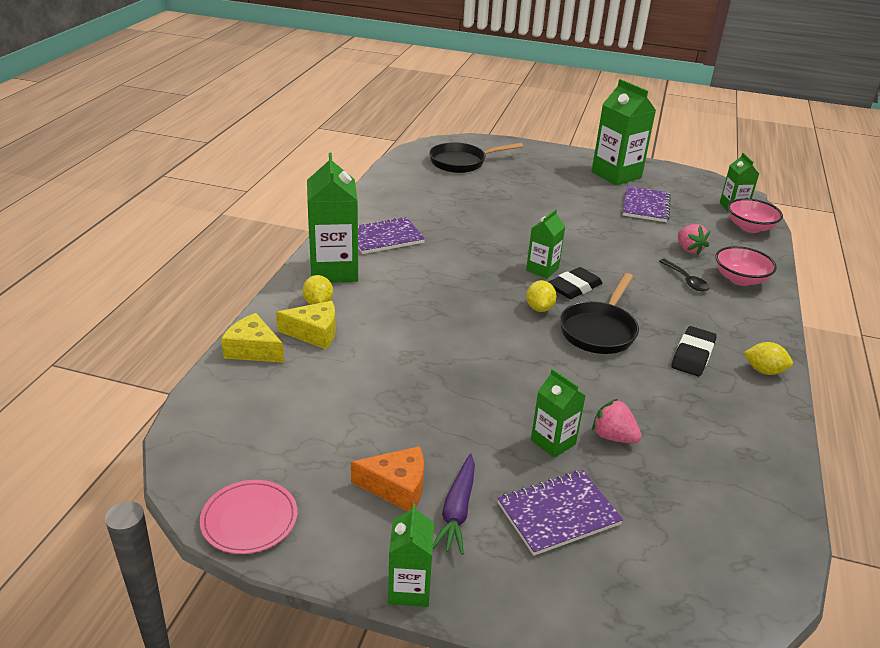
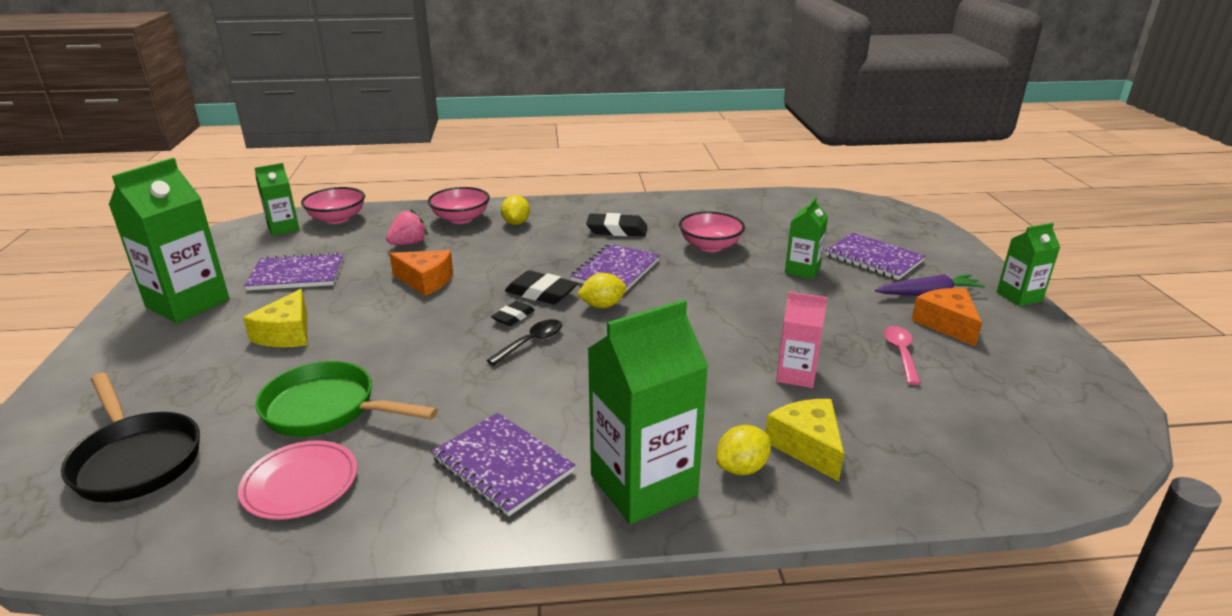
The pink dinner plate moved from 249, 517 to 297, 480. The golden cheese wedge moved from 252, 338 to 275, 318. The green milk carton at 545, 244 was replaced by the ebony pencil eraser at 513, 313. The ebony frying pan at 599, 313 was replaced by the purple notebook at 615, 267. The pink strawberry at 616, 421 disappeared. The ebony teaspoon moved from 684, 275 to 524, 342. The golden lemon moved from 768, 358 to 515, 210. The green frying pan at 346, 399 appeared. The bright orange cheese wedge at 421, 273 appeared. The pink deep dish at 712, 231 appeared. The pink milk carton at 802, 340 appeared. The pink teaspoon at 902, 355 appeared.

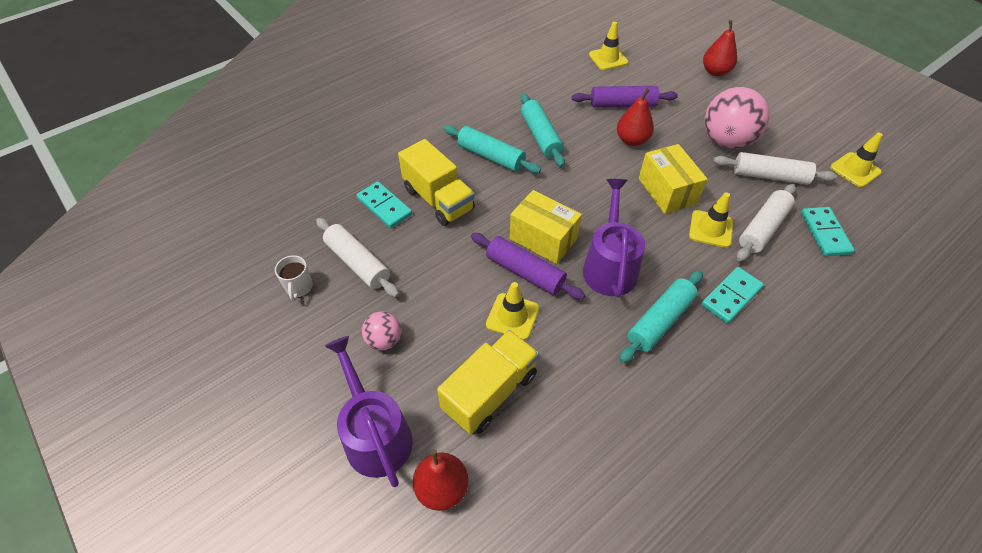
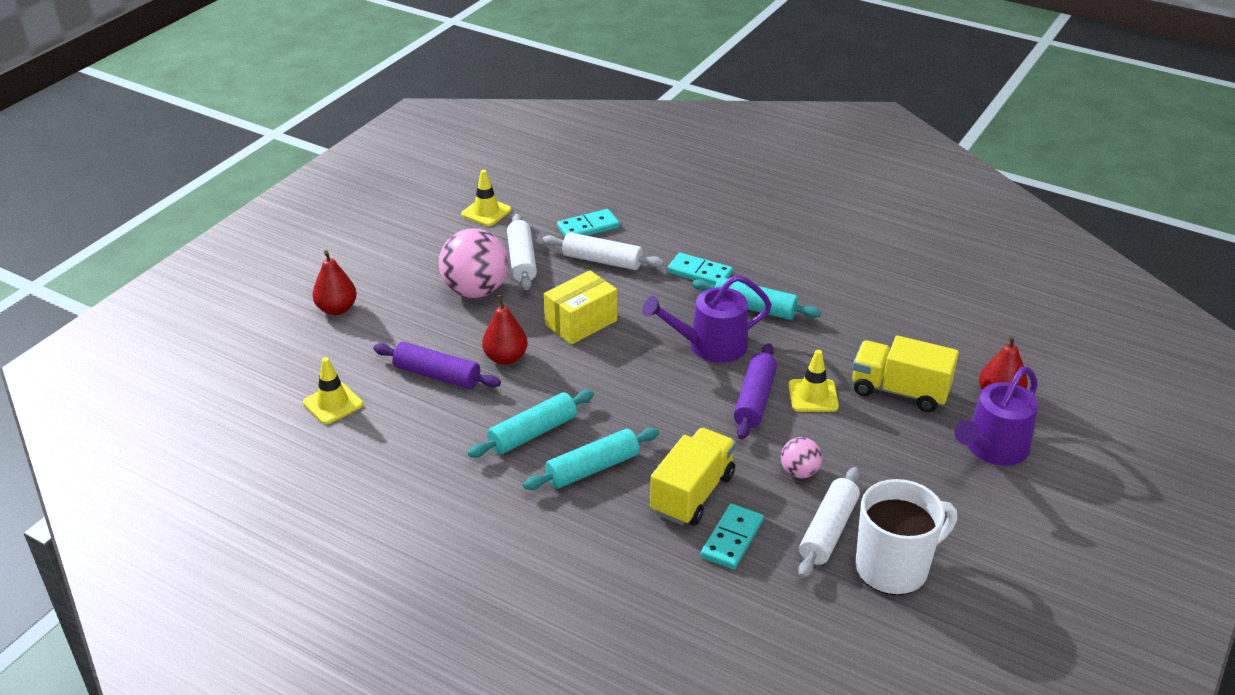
The white coffee mug at 294, 278 changed to 2.16 times the size. The pink ball moved from 381, 331 to 801, 457. The teal pastry roller at 492, 149 turned 45 degrees clockwise. The golden box at 546, 227 disappeared. The purple pastry roller at 625, 97 turned 45 degrees counterclockwise. The golden traffic cone at 711, 220 disappeared.

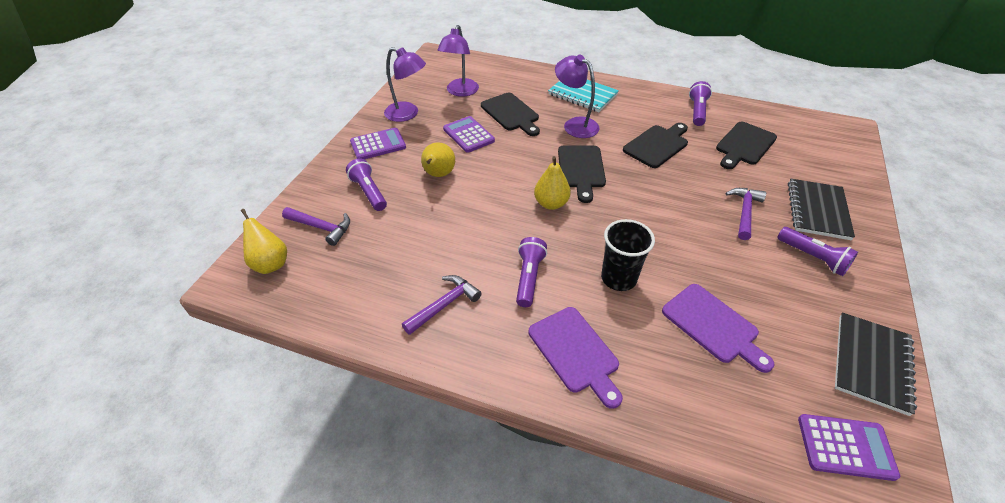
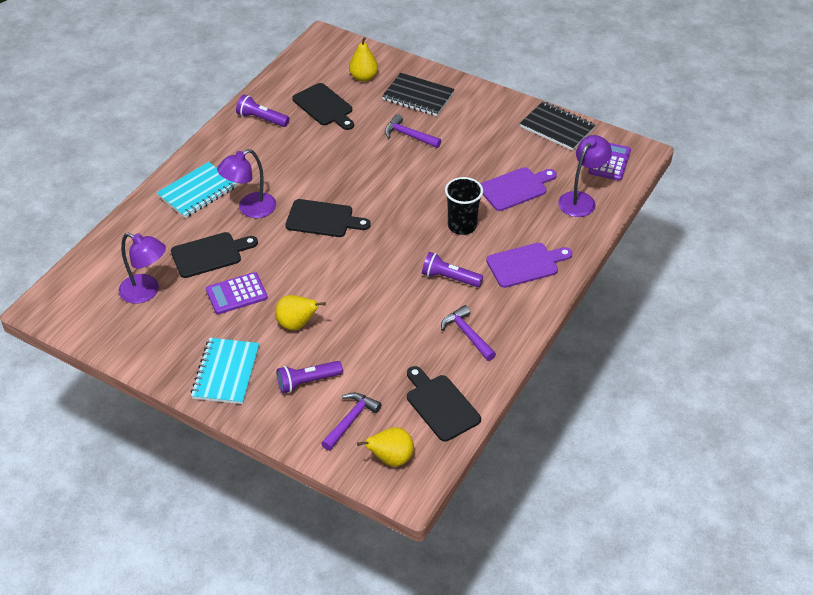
The purple pocket calculator at 378, 143 was replaced by the teal notebook at 225, 371. The purple lamp moved from 405, 84 to 585, 176. The golden pear moved from 552, 183 to 363, 59. The ebony bread board moved from 655, 145 to 444, 404. The purple pocket torch at 817, 251 disappeared.

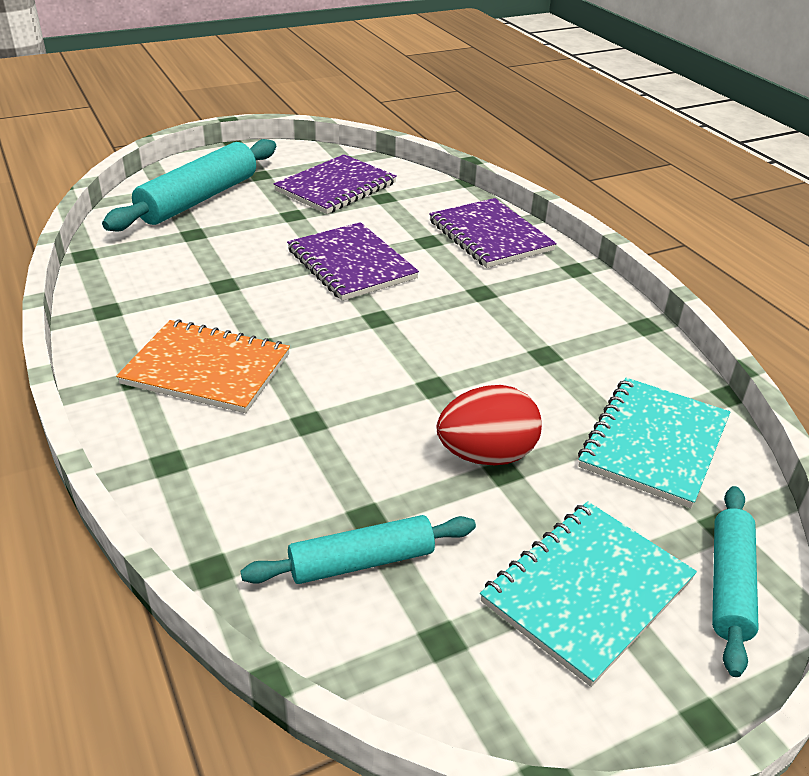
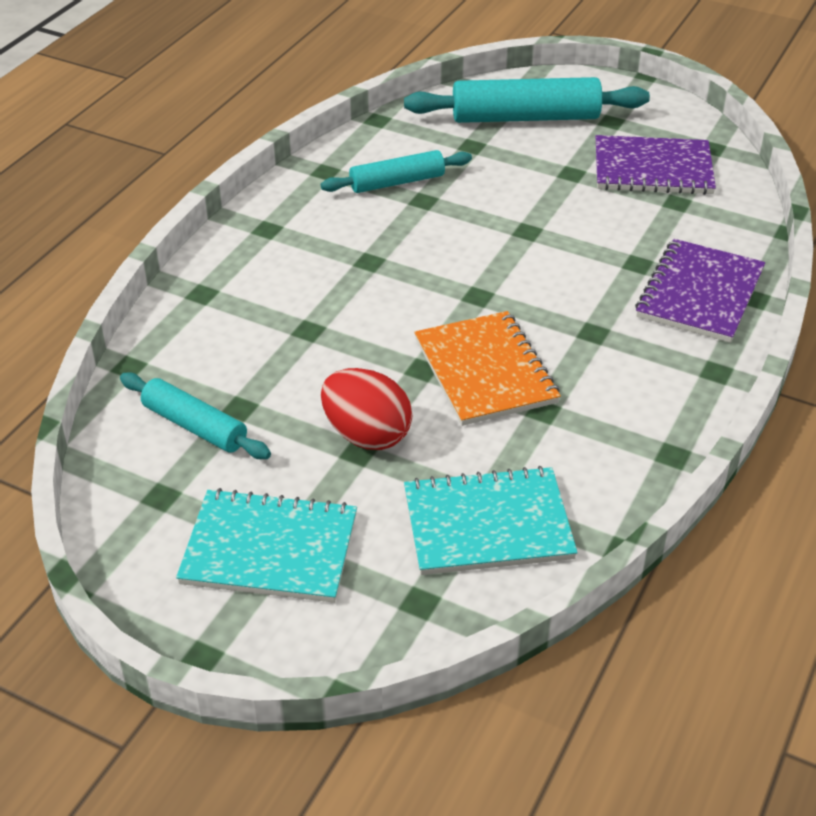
The bright orange notebook moved from 203, 366 to 487, 368. The purple notebook at 353, 261 disappeared. The teal pastry roller moved from 735, 581 to 396, 171.

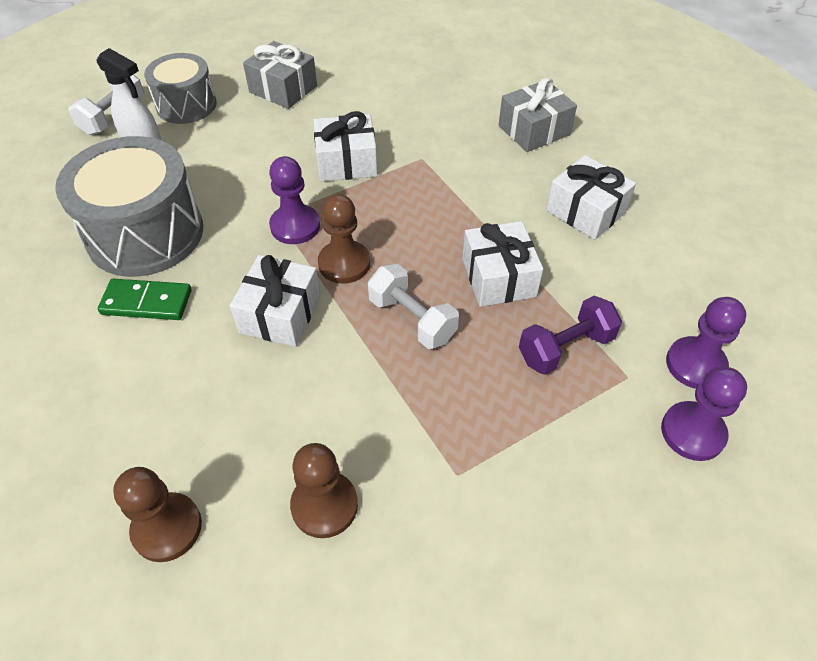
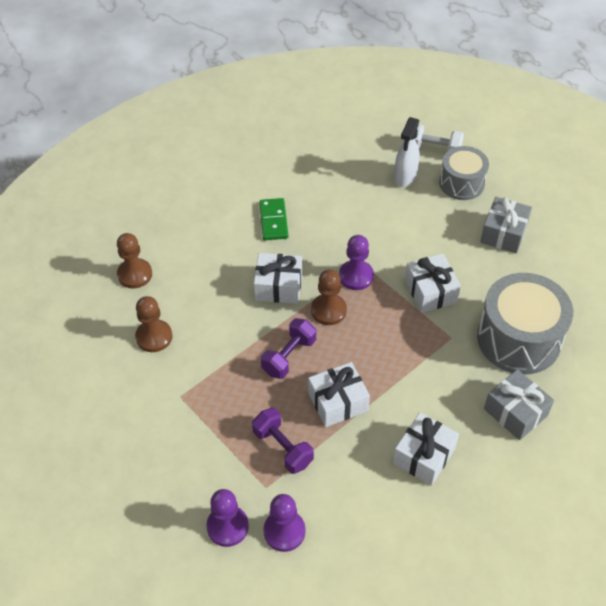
The grey toy drum moved from 129, 206 to 525, 323. The white dumbbell at 413, 306 became the purple dumbbell at 288, 348.

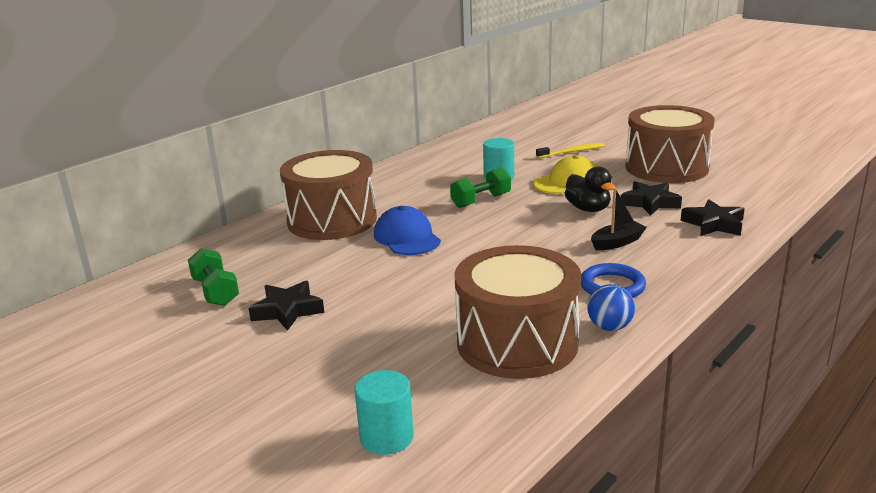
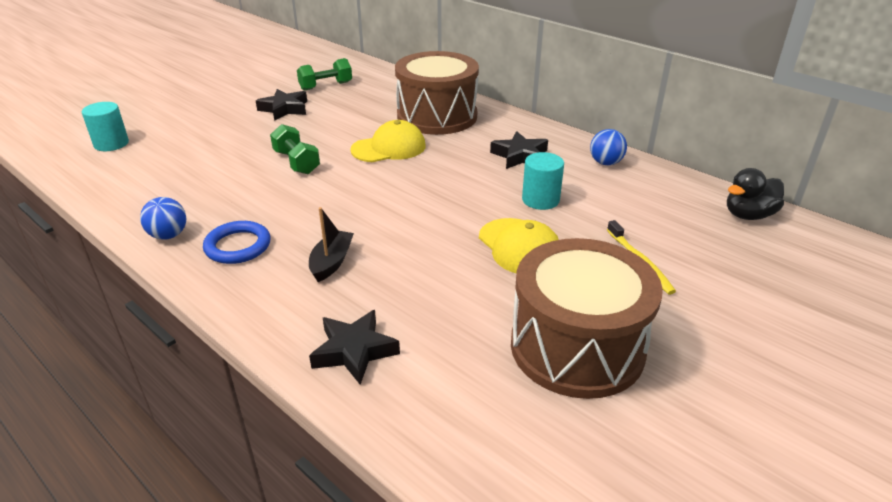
The royal blue baseball cap at 407, 230 became the golden baseball cap at 388, 141. The green dumbbell moved from 480, 187 to 295, 149. The brown toy drum at 517, 312 disappeared. The ebony duck moved from 590, 189 to 755, 194. The ebony sailboat at 619, 219 turned 135 degrees counterclockwise. The ebony star moved from 651, 198 to 519, 150. The royal blue ball at 608, 147 appeared.

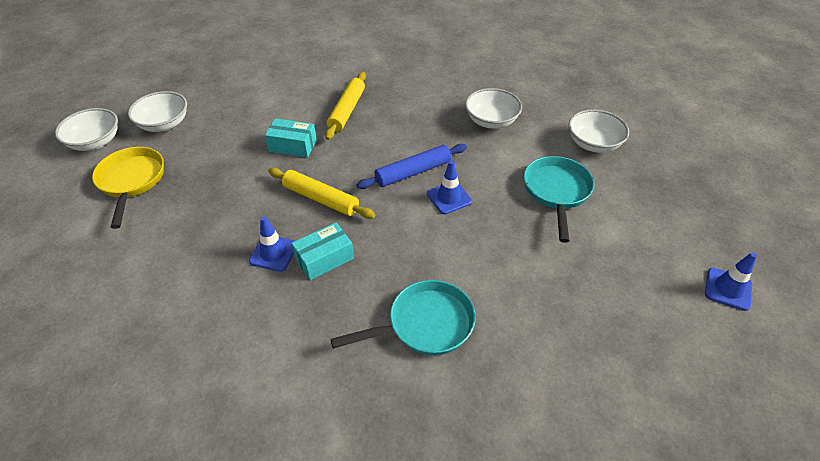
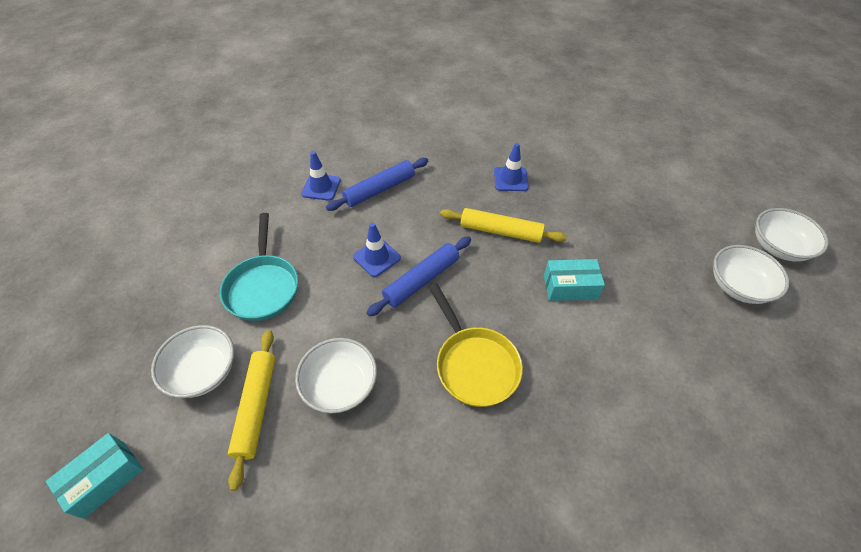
The golden frying pan moved from 128, 188 to 476, 345. The teal box moved from 322, 251 to 95, 476. The golden pastry roller moved from 345, 106 to 251, 410. The teal frying pan at 403, 318 disappeared. The royal blue traffic cone moved from 731, 282 to 321, 176. The royal blue pastry roller at 377, 184 appeared.

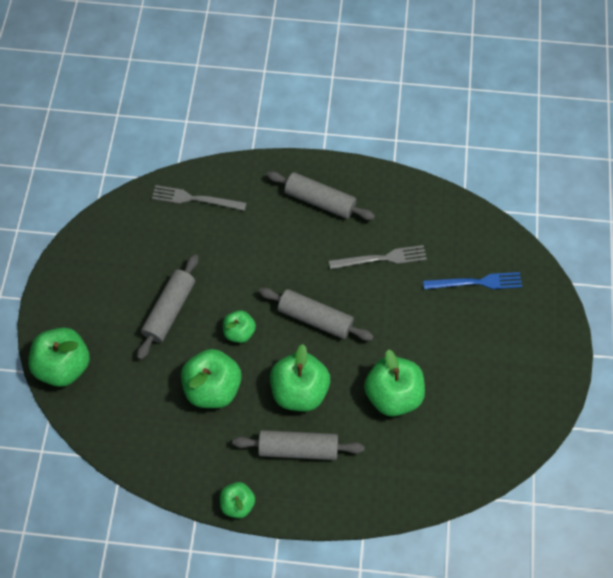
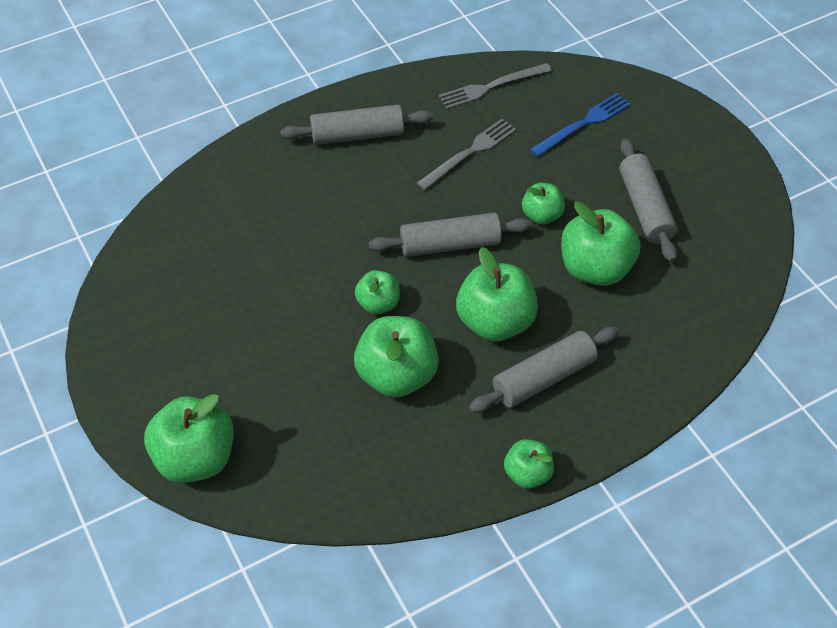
The grey pastry roller moved from 167, 307 to 648, 200. The grey dinner fork moved from 199, 198 to 495, 86. The green apple fruit at 543, 203 appeared.

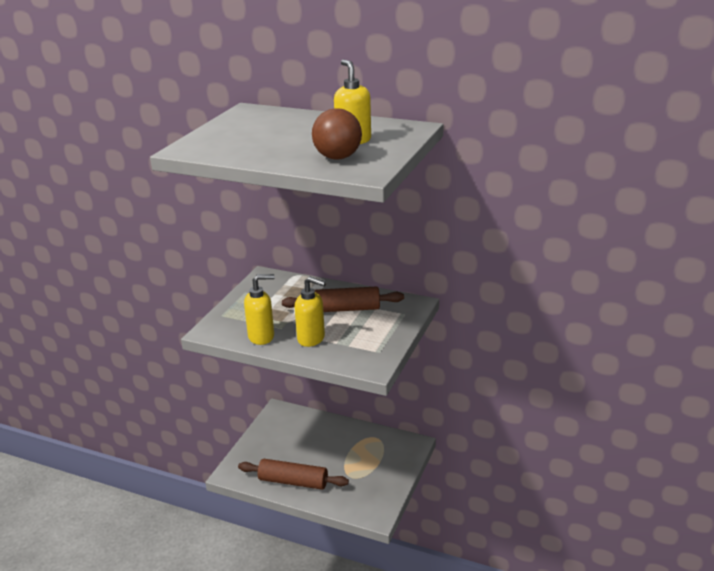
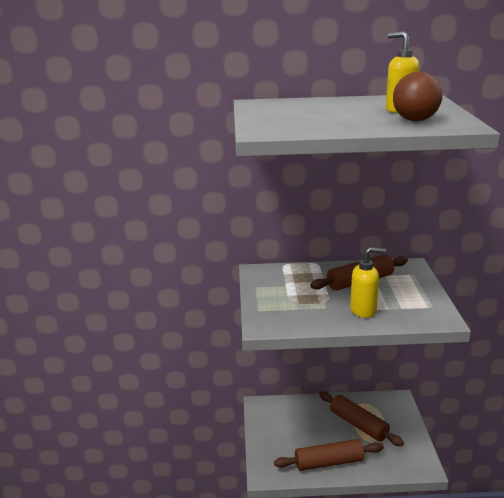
The golden pump bottle at 259, 309 disappeared. The brown pastry roller at 361, 419 appeared.

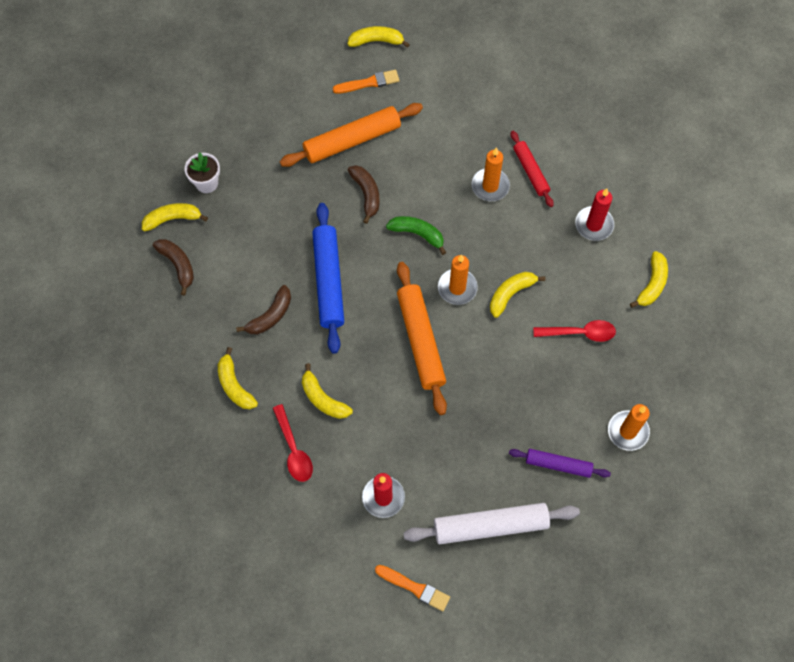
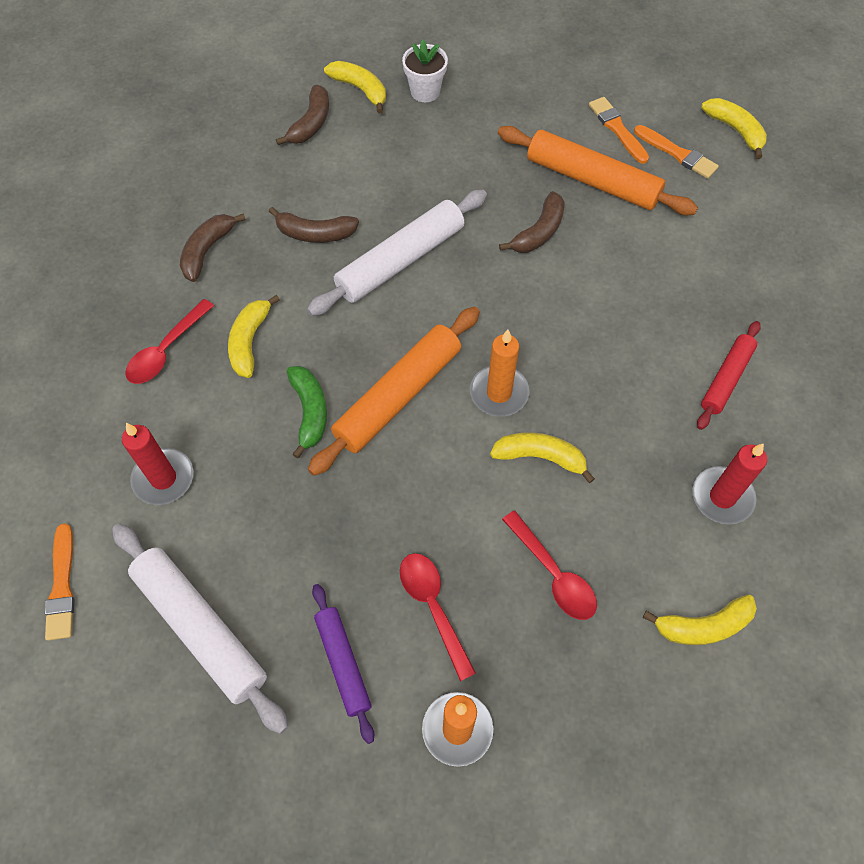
The golden banana at 238, 378 became the brown banana at 213, 247. The royal blue pastry roller at 328, 278 became the white pastry roller at 397, 253. The green banana moved from 416, 235 to 307, 412. The bright orange candle at 490, 174 disappeared. The crimson teaspoon at 438, 617 appeared. The bright orange paint brush at 619, 130 appeared.

